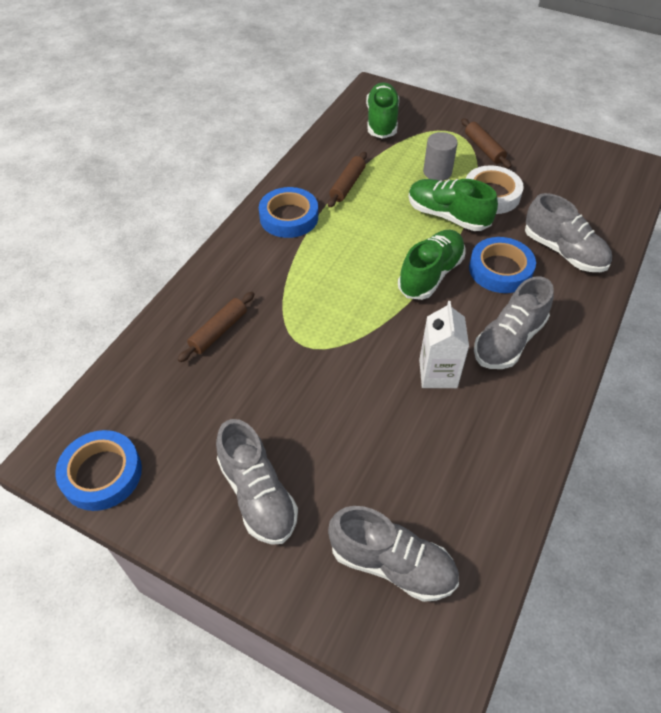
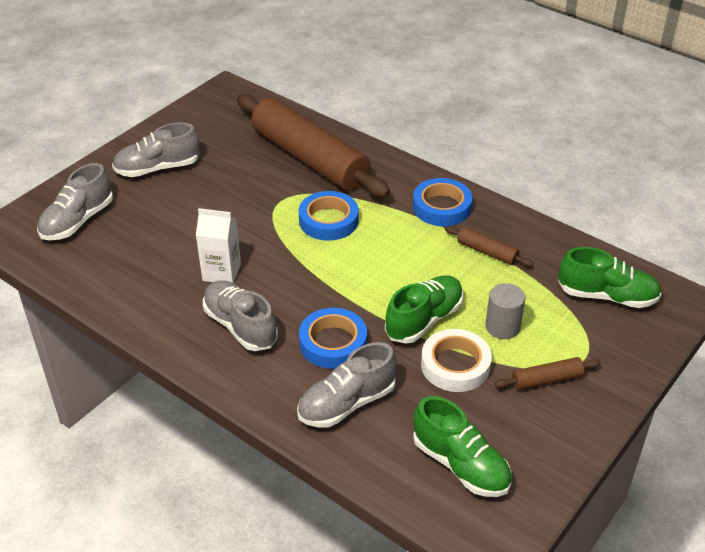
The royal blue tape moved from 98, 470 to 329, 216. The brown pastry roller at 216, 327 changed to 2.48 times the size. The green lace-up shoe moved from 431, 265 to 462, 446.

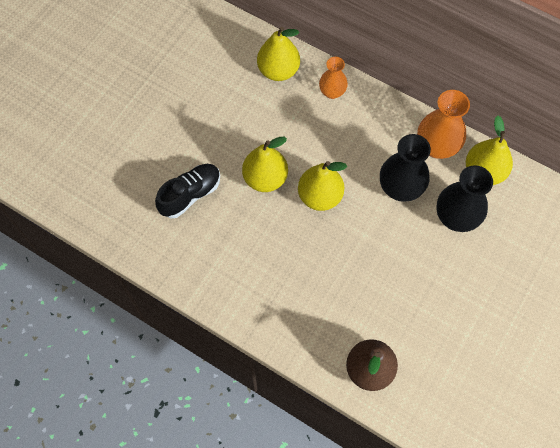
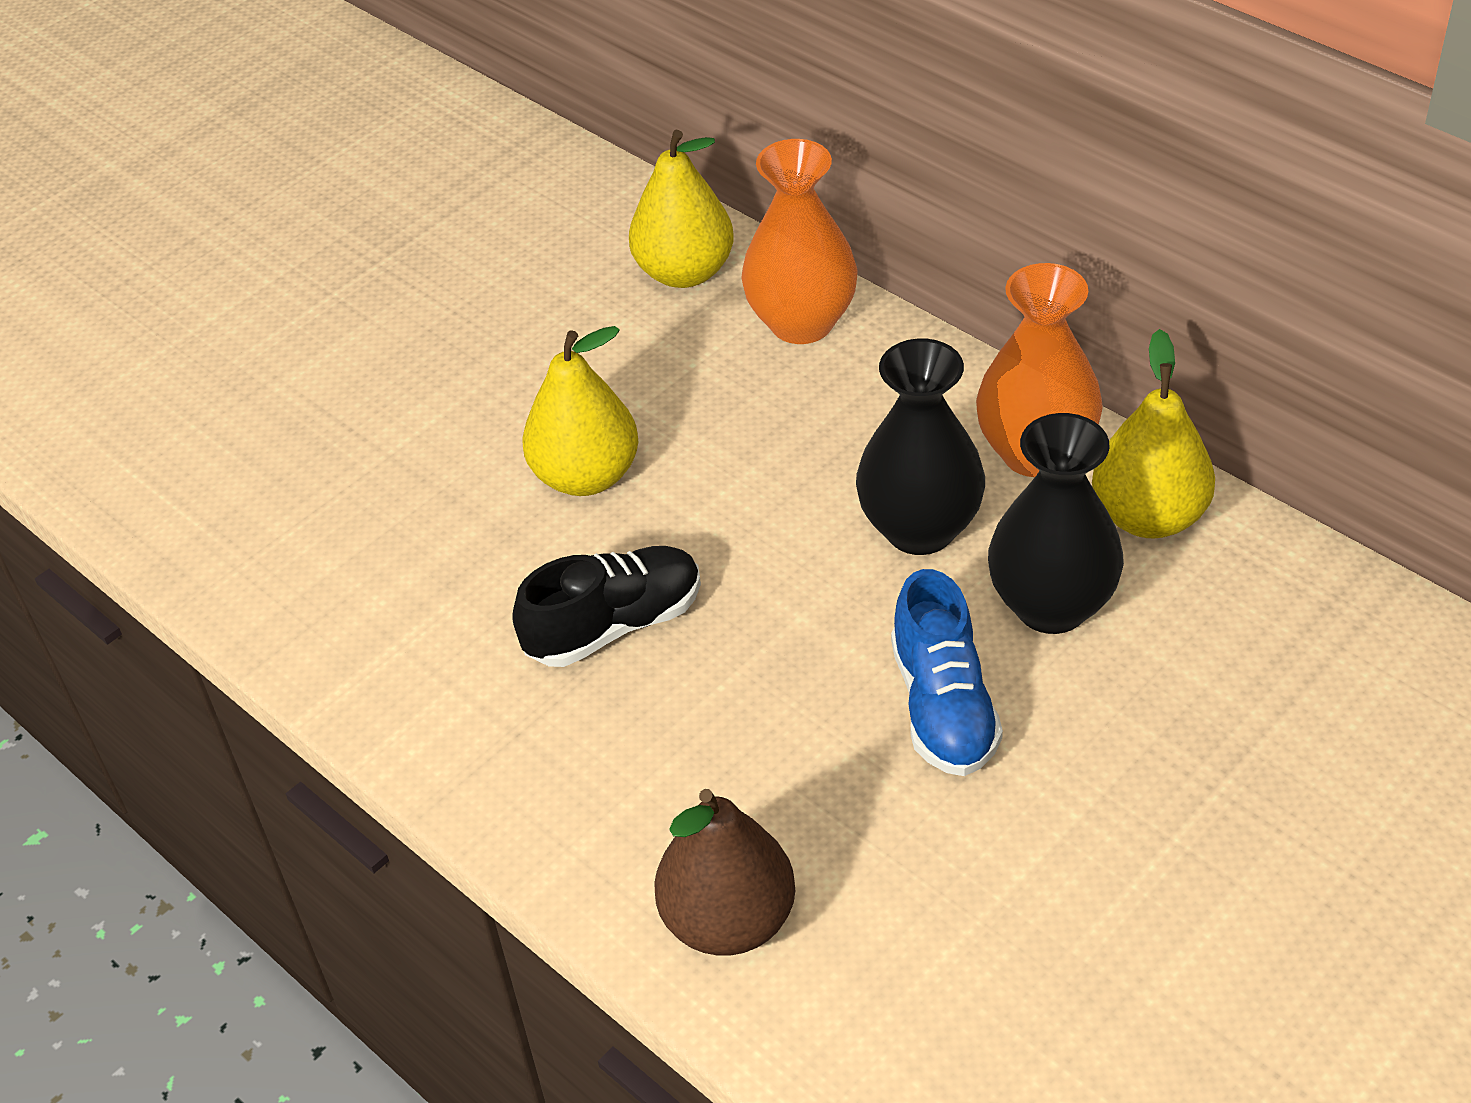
The ebony lace-up shoe moved from 187, 191 to 606, 606. The golden pear at 322, 186 disappeared. The bright orange vase at 333, 78 changed to 1.63 times the size. The royal blue lace-up shoe at 947, 672 appeared.

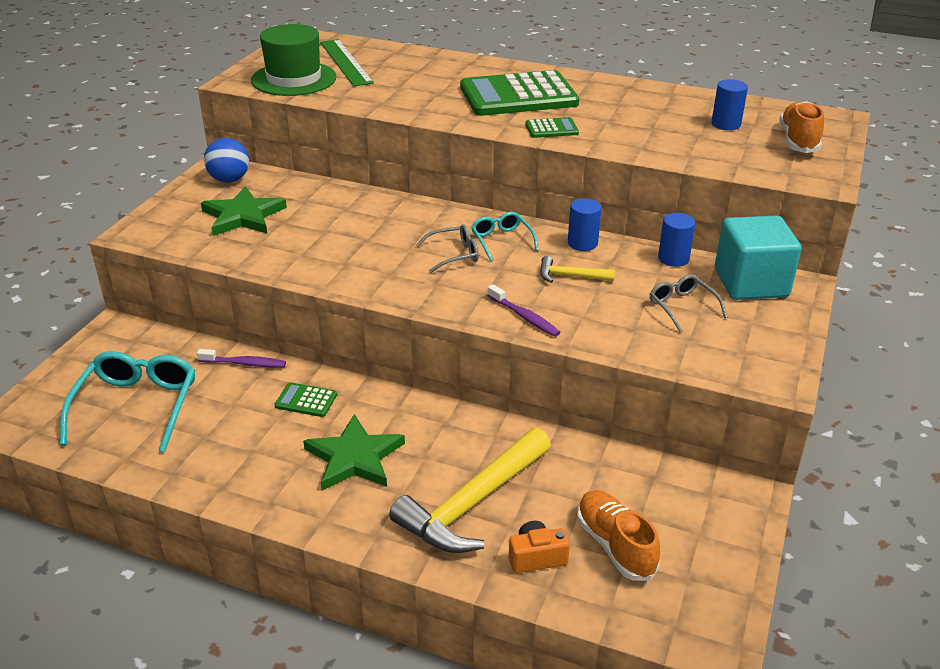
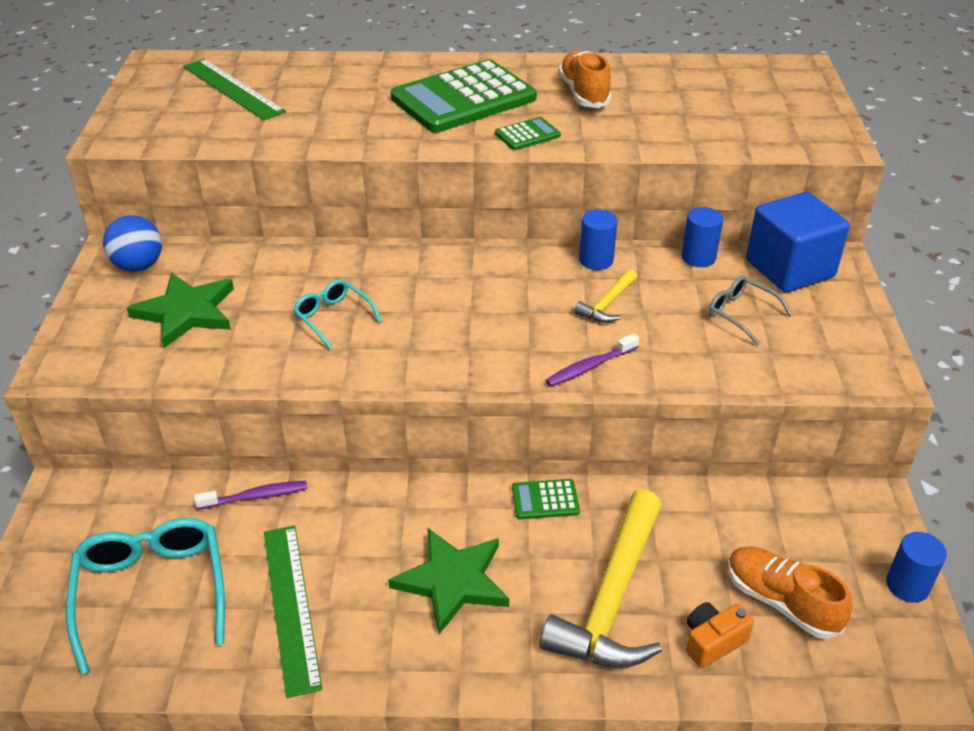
The green top hat at 294, 60 disappeared. The green pocket calculator moved from 306, 399 to 546, 499. The grey eyeglasses at 447, 248 disappeared. The teal eyeglasses moved from 505, 236 to 337, 314. The purple tooth brush at 523, 310 turned 120 degrees clockwise. The golden claw hammer at 577, 269 turned 45 degrees counterclockwise. The royal blue cylinder shape moved from 729, 104 to 916, 567. The teal block at 758, 257 became the royal blue block at 798, 242. The bright orange lace-up shoe moved from 801, 127 to 585, 79. The green ruler at 293, 612 appeared.

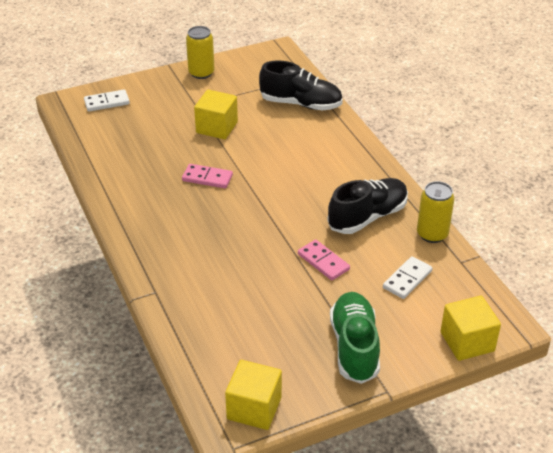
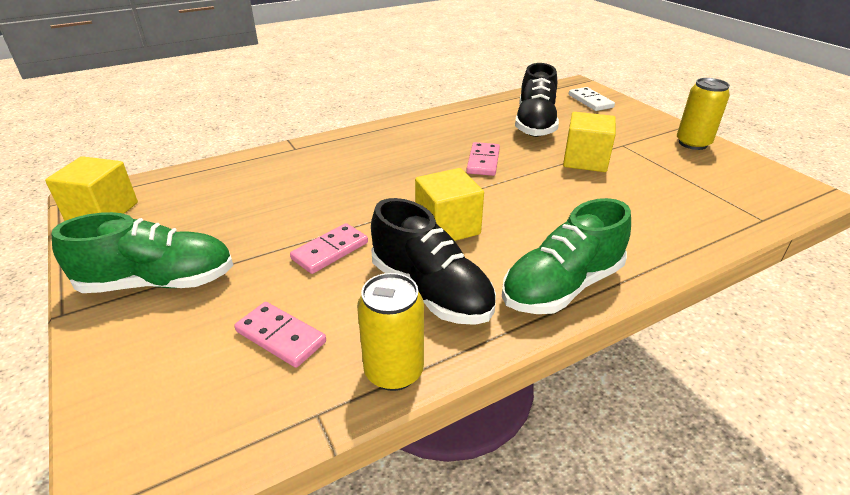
The ebony lace-up shoe moved from 301, 85 to 537, 100. The white domino at 407, 277 became the pink domino at 280, 335. The golden block moved from 471, 328 to 449, 204. The green lace-up shoe at 566, 256 appeared.

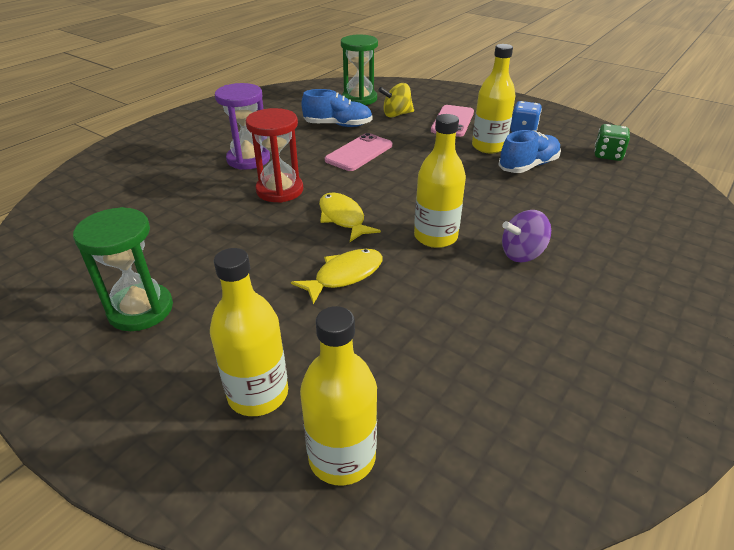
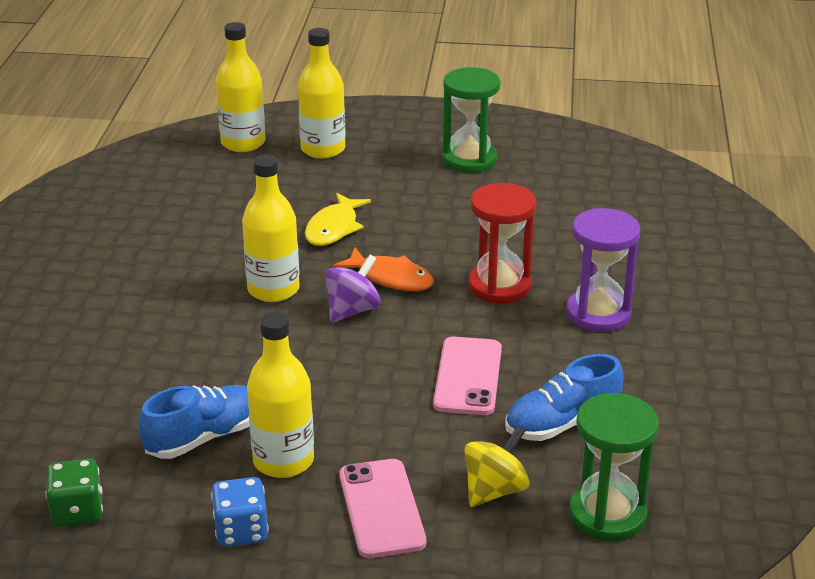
The golden fish at 350, 217 became the bright orange fish at 383, 269. The royal blue lace-up shoe at 529, 151 turned 150 degrees counterclockwise. The purple spinning top moved from 526, 236 to 353, 289.

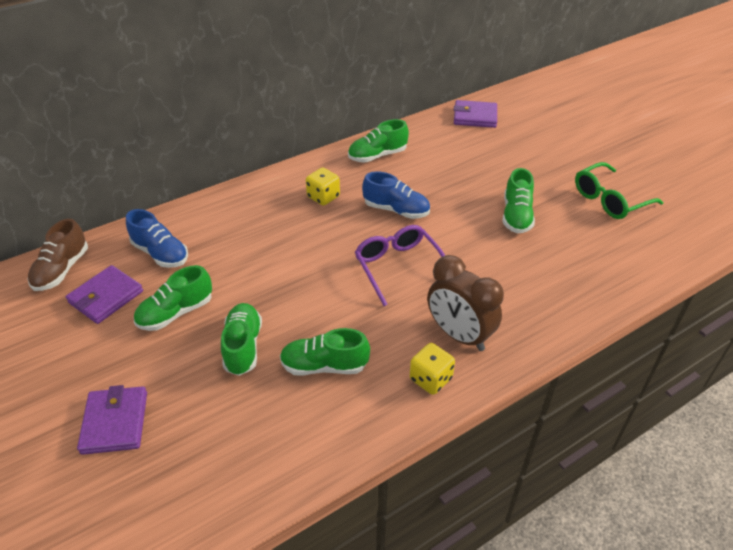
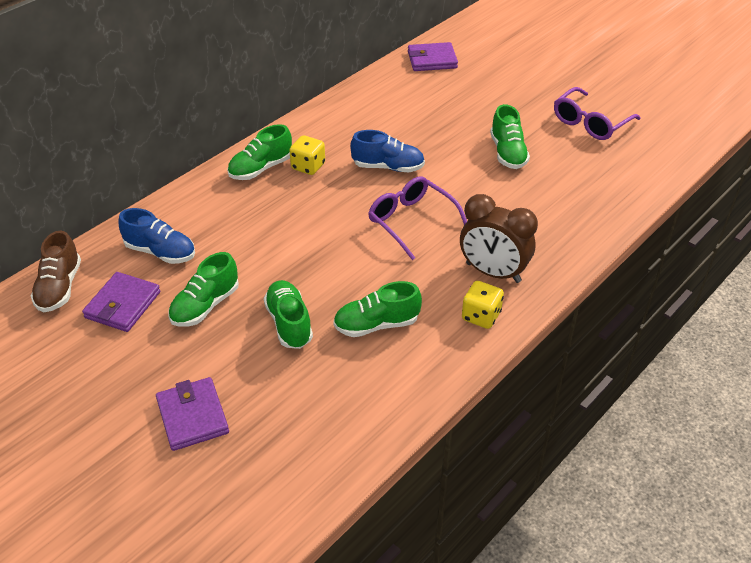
The green lace-up shoe moved from 378, 141 to 259, 152. The green eyeglasses at 619, 190 became the purple eyeglasses at 597, 113.

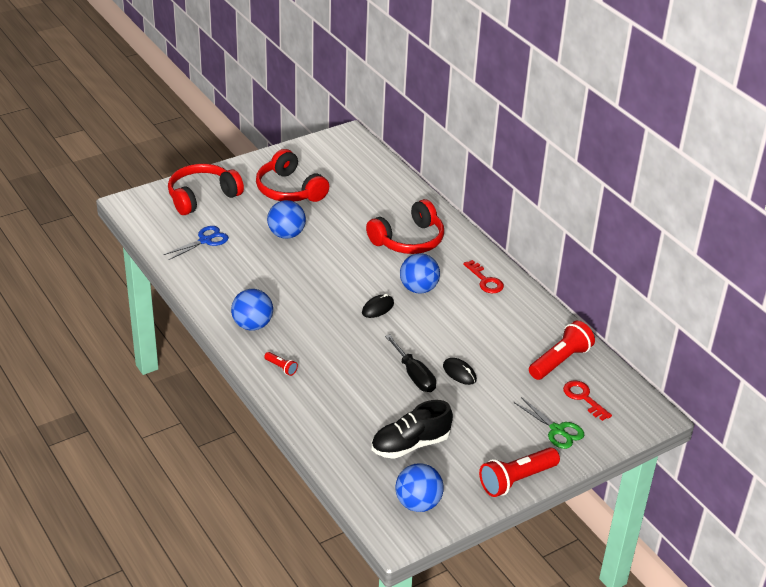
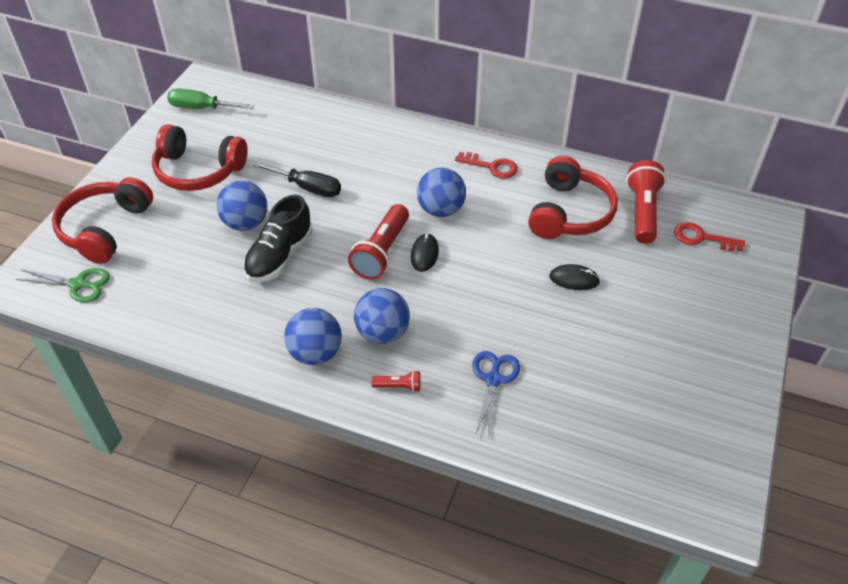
The royal blue scissors moved from 196, 243 to 496, 393. The crimson over-ear headphones moved from 405, 226 to 573, 197. The ebony lace-up shoe moved from 412, 429 to 278, 238. The ebony hand screwdriver moved from 410, 363 to 296, 179. The royal blue ball moved from 419, 487 to 382, 316. The crimson pocket torch moved from 519, 472 to 378, 242. The green scissors moved from 549, 423 to 63, 285. The green hand screwdriver at 210, 98 appeared.

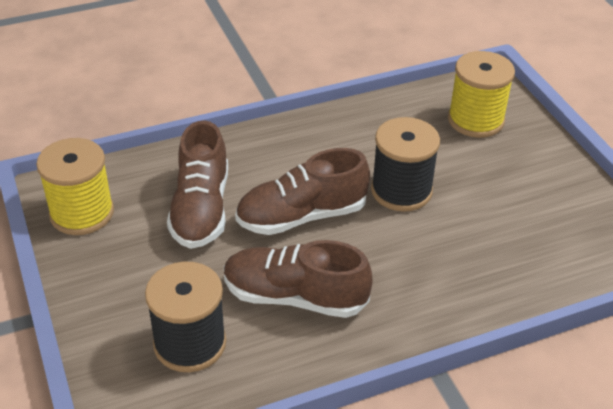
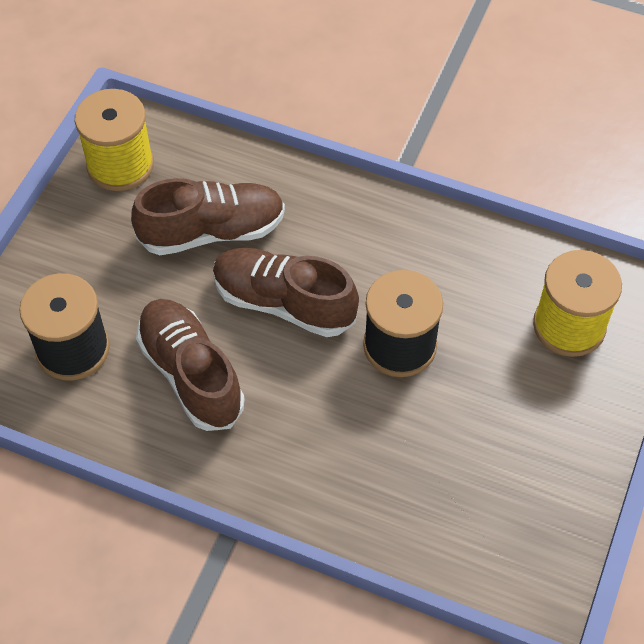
The brown lace-up shoe at 197, 184 turned 150 degrees counterclockwise.

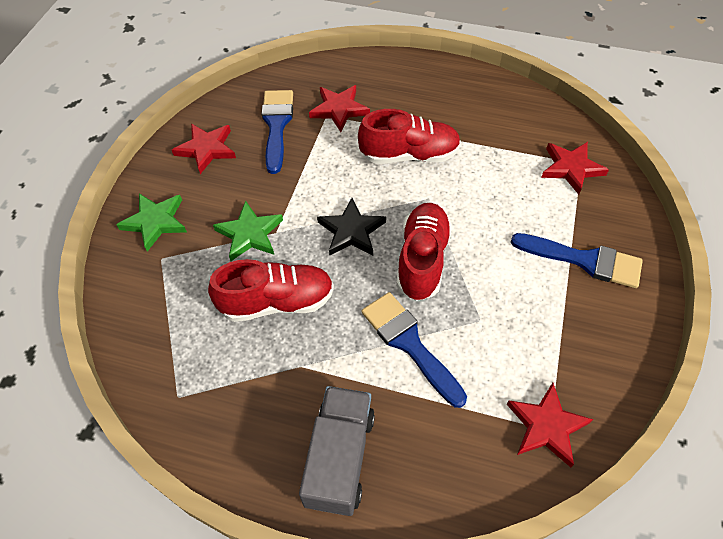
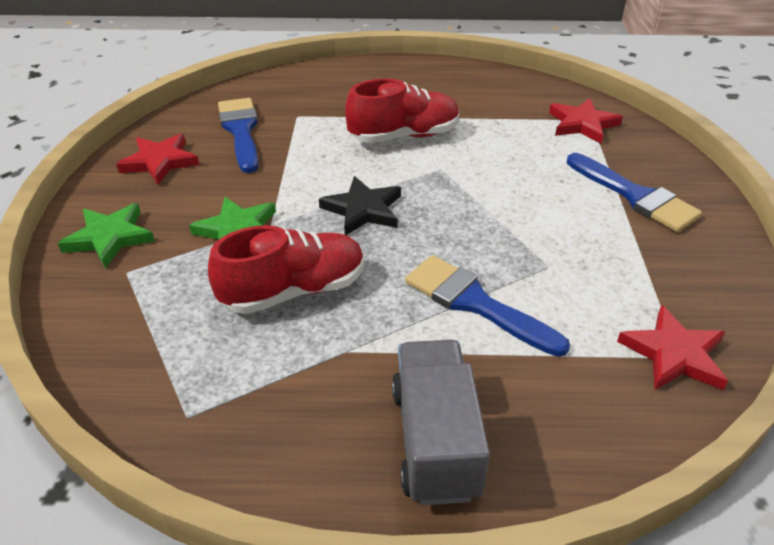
The crimson star at 339, 108 disappeared. The crimson lace-up shoe at 424, 252 disappeared. The royal blue paint brush at 577, 260 turned 45 degrees clockwise.

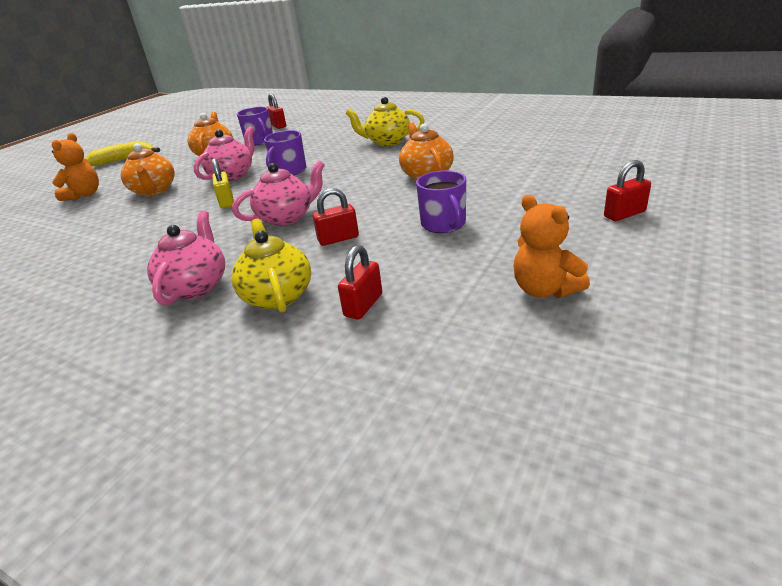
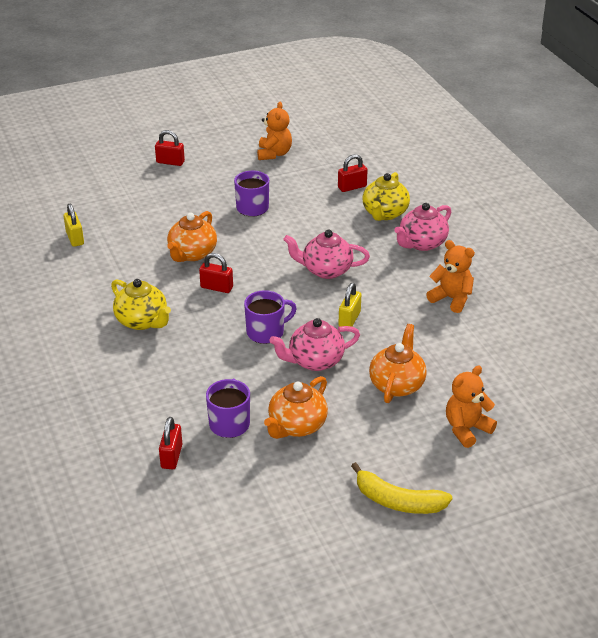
The crimson small lock moved from 336, 217 to 216, 273. The golden small lock at 74, 225 appeared. The bright orange teddy at 450, 276 appeared.

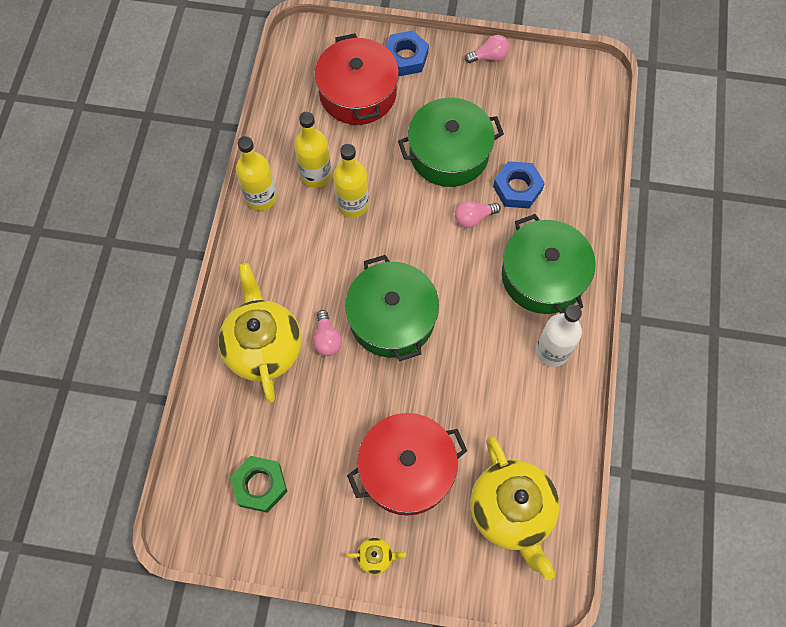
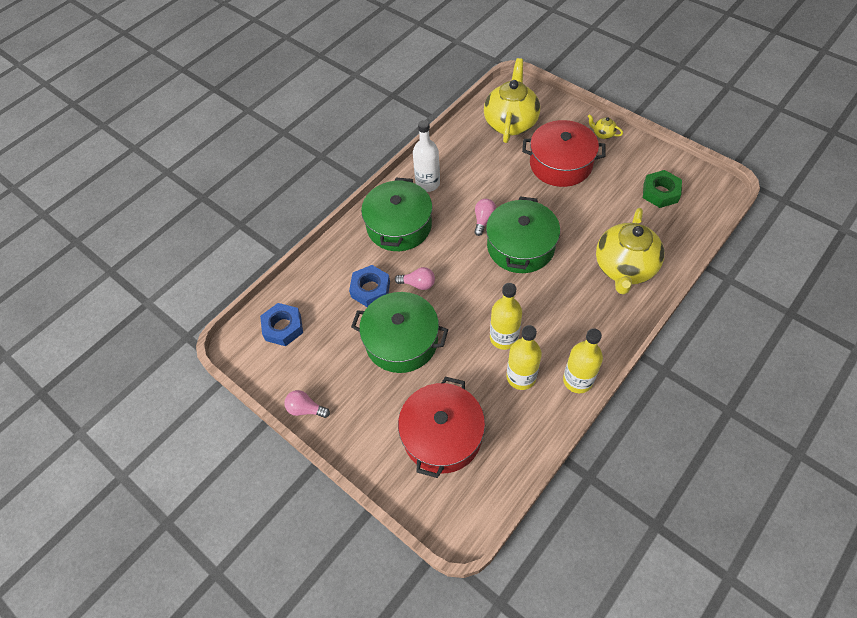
The pink bulb moved from 327, 333 to 485, 217. The royal blue hexagon nut moved from 407, 53 to 281, 324.

